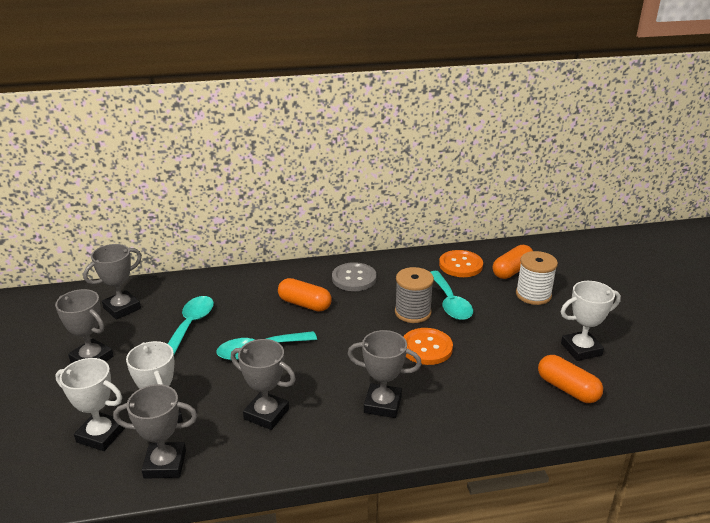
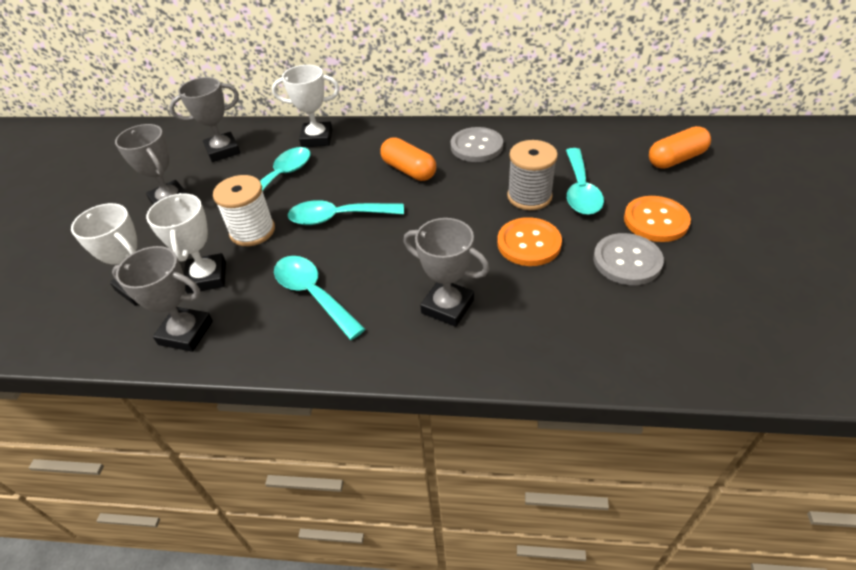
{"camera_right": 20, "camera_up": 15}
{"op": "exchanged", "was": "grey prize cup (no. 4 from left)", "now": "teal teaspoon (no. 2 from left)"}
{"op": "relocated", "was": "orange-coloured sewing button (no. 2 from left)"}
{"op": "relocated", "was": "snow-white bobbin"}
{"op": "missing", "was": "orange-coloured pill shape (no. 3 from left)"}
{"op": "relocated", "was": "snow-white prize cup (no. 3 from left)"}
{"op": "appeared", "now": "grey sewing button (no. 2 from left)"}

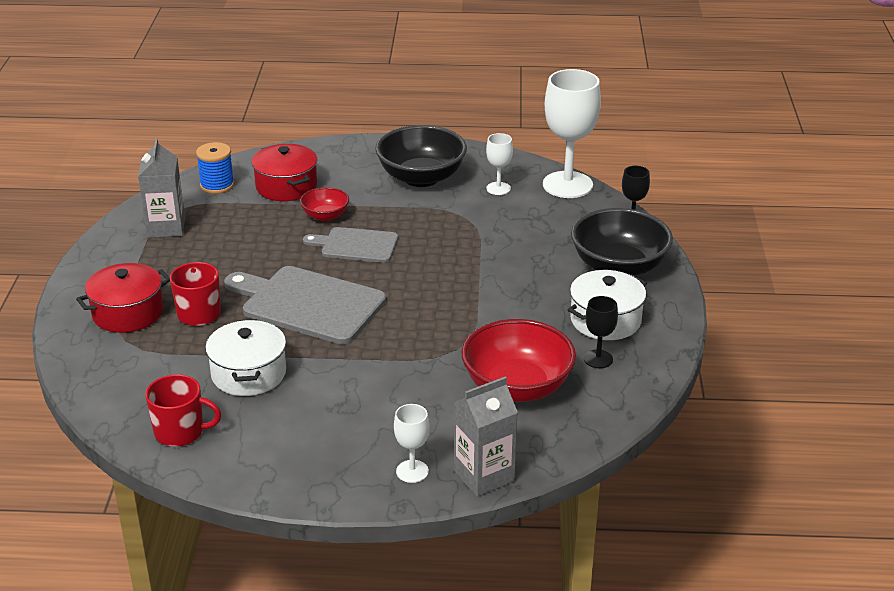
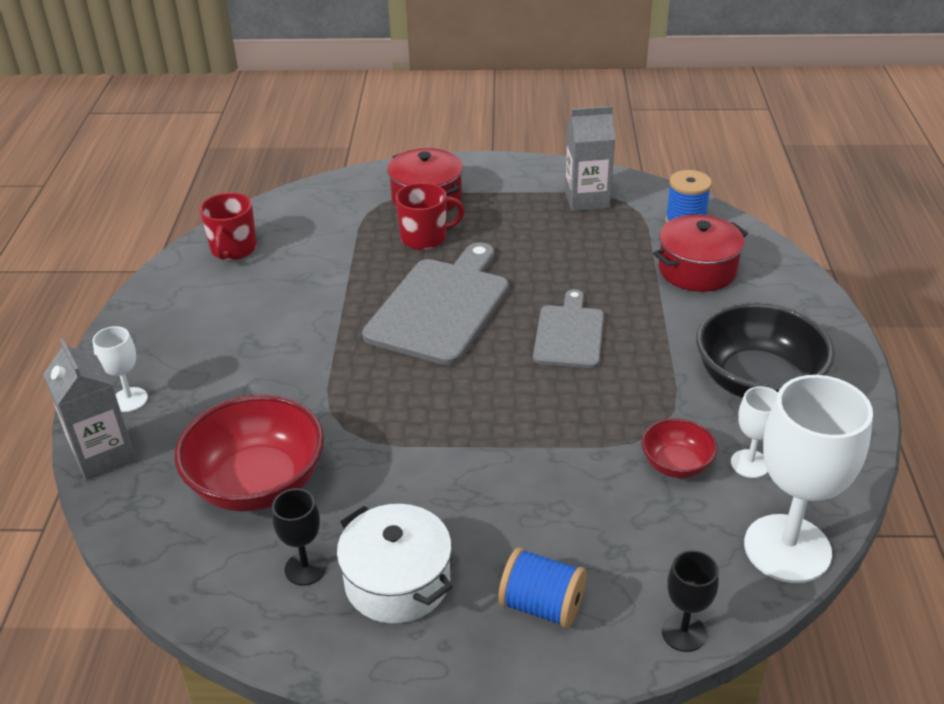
{"camera_right": 90, "camera_up": 5}
{"op": "missing", "was": "snow-white pot (no. 1 from left)"}
{"op": "relocated", "was": "scarlet bowl (no. 1 from left in the first image)", "now": "scarlet bowl (no. 2 from left)"}
{"op": "exchanged", "was": "ebony bowl (no. 2 from left)", "now": "royal blue bobbin (no. 1 from left)"}

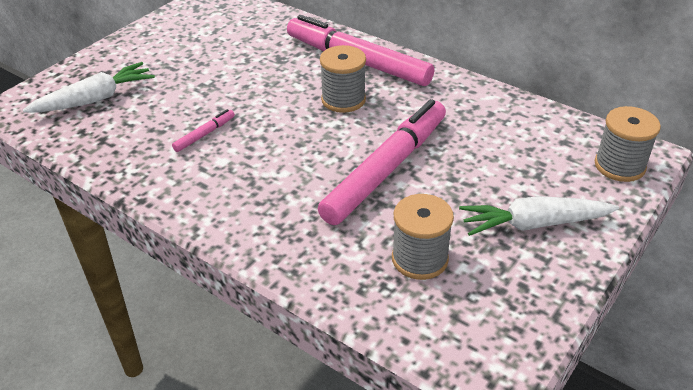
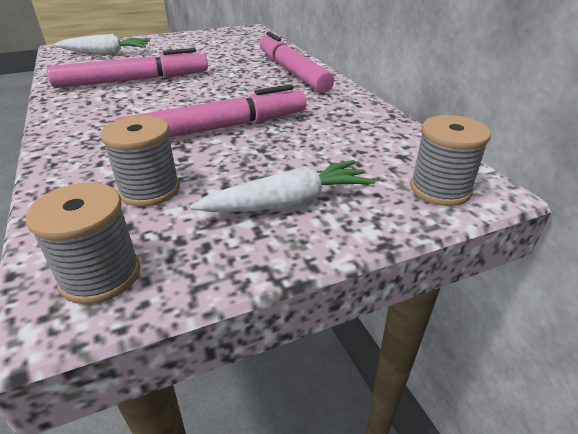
{"camera_right": 30, "camera_up": -5}
{"op": "size", "was": "rose-pink marker (no. 1 from left)", "ratio": 2.49}
{"op": "relocated", "was": "grey bobbin (no. 1 from left)"}
{"op": "spun", "was": "snow-white carrot (no. 2 from left)", "clockwise": 135}

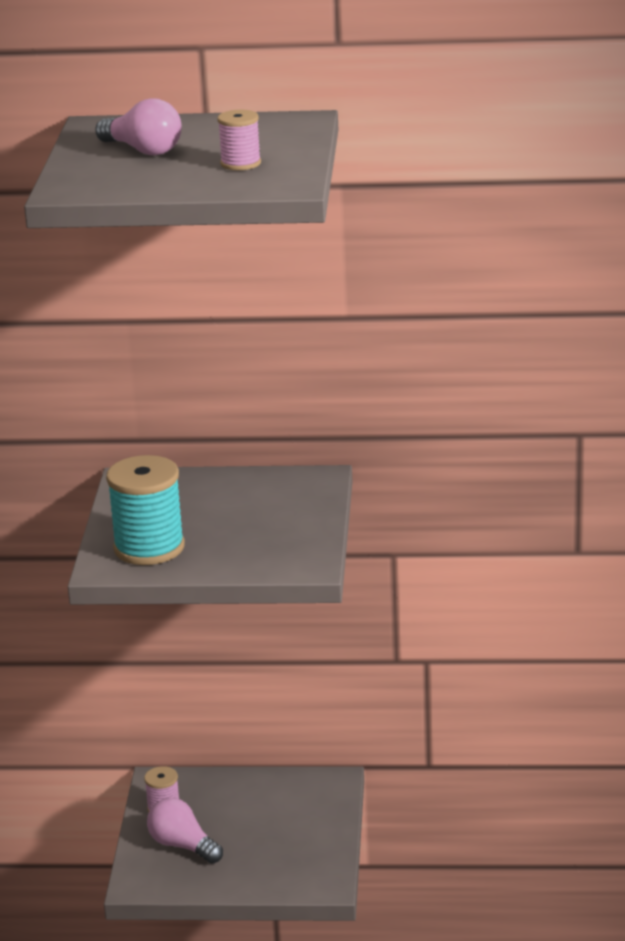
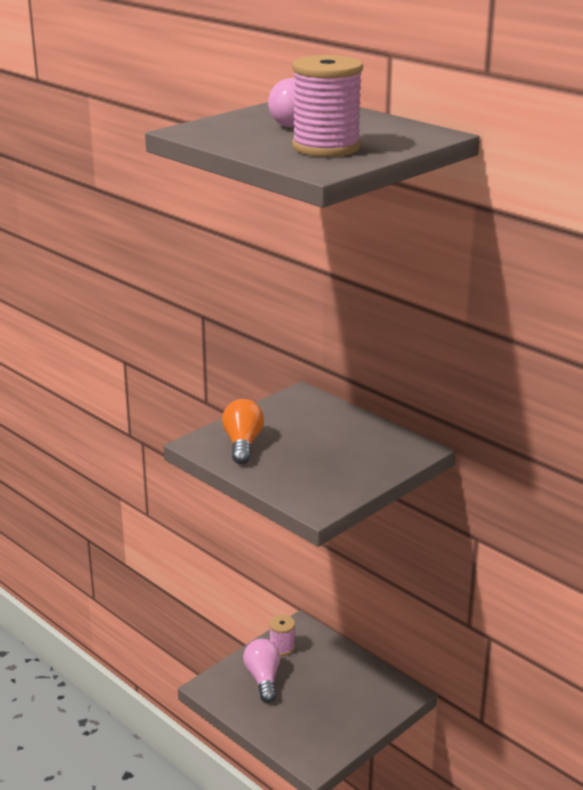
{"camera_right": 40, "camera_up": 0}
{"op": "exchanged", "was": "teal bobbin", "now": "orange-coloured lightbulb"}
{"op": "size", "was": "rose-pink bobbin (no. 2 from left)", "ratio": 1.9}

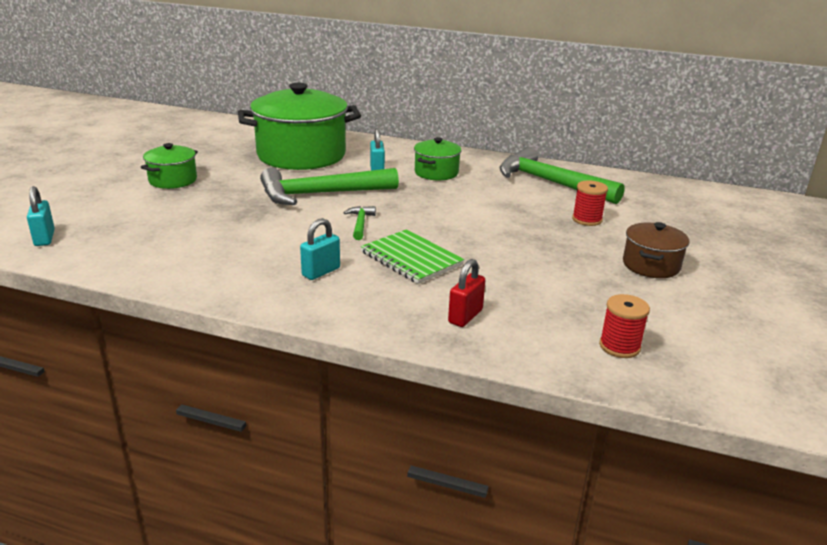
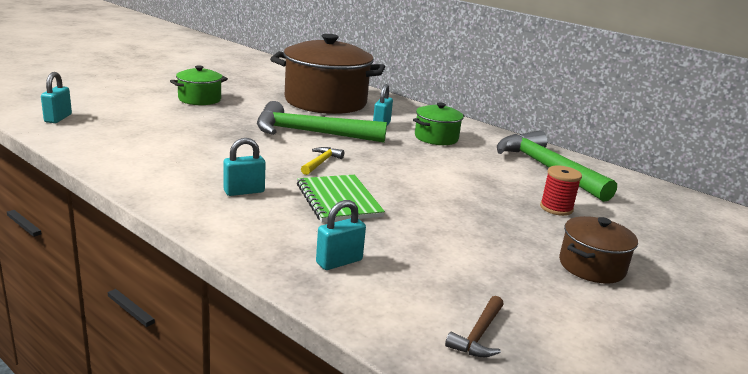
{"camera_right": 20, "camera_up": -5}
{"op": "colour", "was": "leaf-green pot (no. 2 from left)", "now": "russet pot (no. 1 from left)"}
{"op": "colour", "was": "leaf-green hammer (no. 2 from left)", "now": "golden hammer"}
{"op": "colour", "was": "scarlet lock", "now": "teal lock (no. 3 from left)"}
{"op": "exchanged", "was": "scarlet bobbin (no. 2 from left)", "now": "russet hammer"}

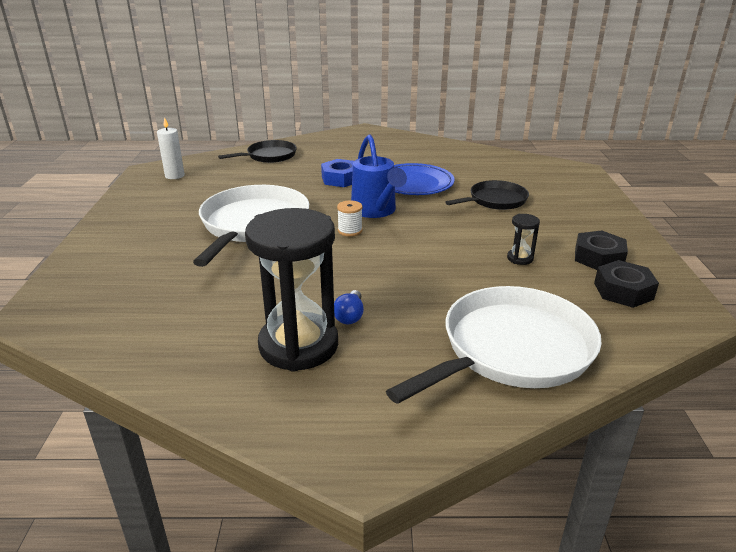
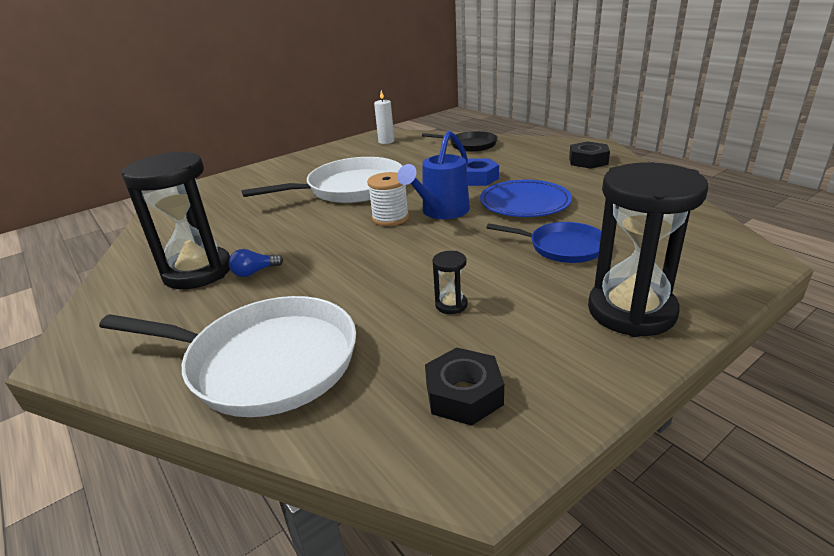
{"camera_right": 55, "camera_up": 0}
{"op": "size", "was": "snow-white bobbin", "ratio": 1.51}
{"op": "colour", "was": "ebony skillet (no. 2 from left)", "now": "royal blue skillet"}
{"op": "relocated", "was": "ebony hexagon nut (no. 1 from left in the first image)", "now": "ebony hexagon nut (no. 2 from left)"}
{"op": "appeared", "now": "ebony sand timer (no. 3 from left)"}

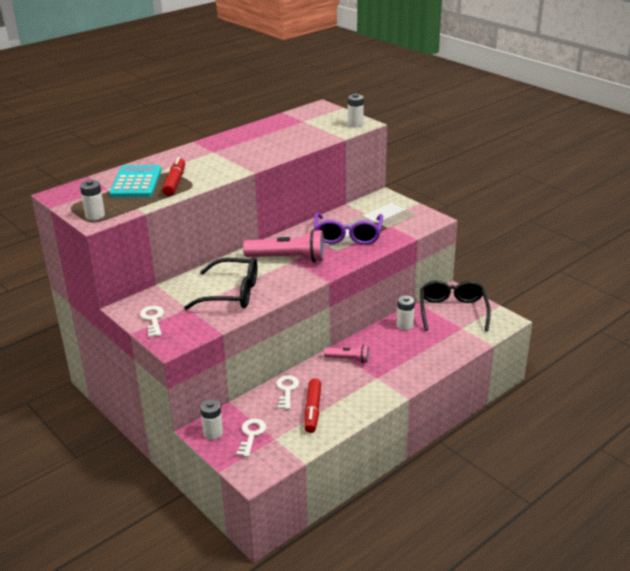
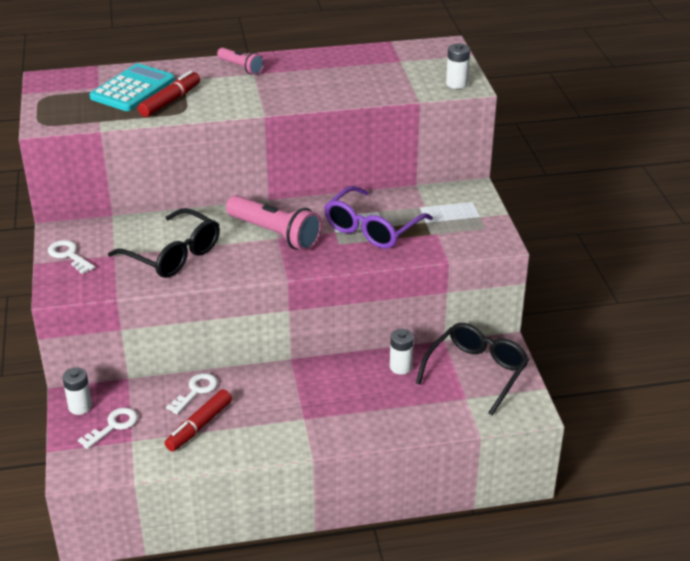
{"camera_right": 30, "camera_up": 5}
{"op": "missing", "was": "snow-white power cell (no. 1 from left)"}
{"op": "spun", "was": "snow-white door key (no. 1 from left)", "clockwise": -60}
{"op": "relocated", "was": "rose-pink flashlight (no. 2 from left in the first image)", "now": "rose-pink flashlight (no. 1 from left)"}

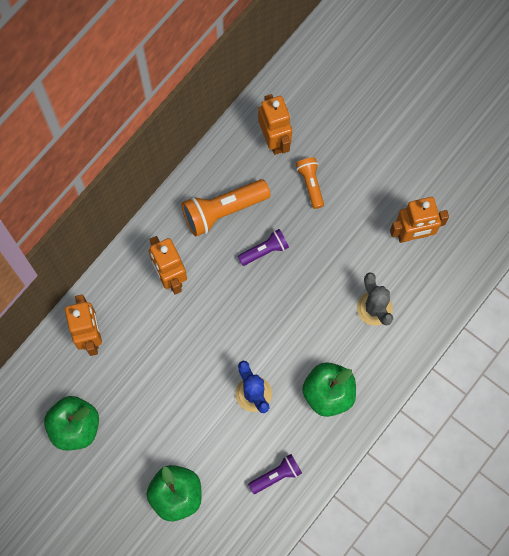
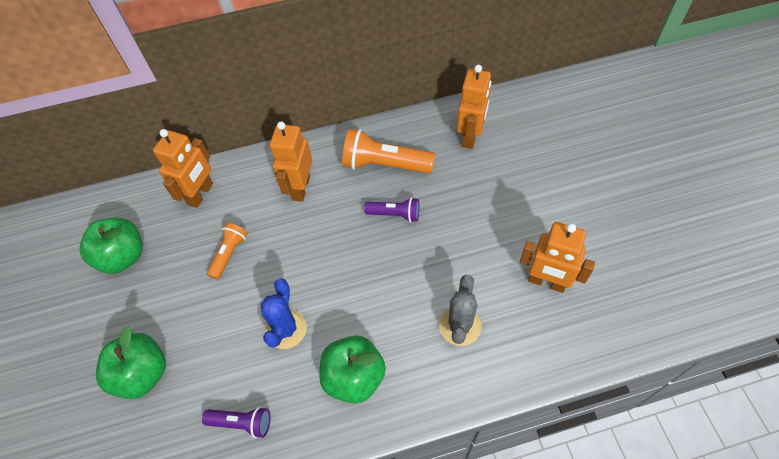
{"camera_right": 40, "camera_up": -15}
{"op": "relocated", "was": "orange-coloured flashlight (no. 2 from left in the first image)", "now": "orange-coloured flashlight (no. 1 from left)"}

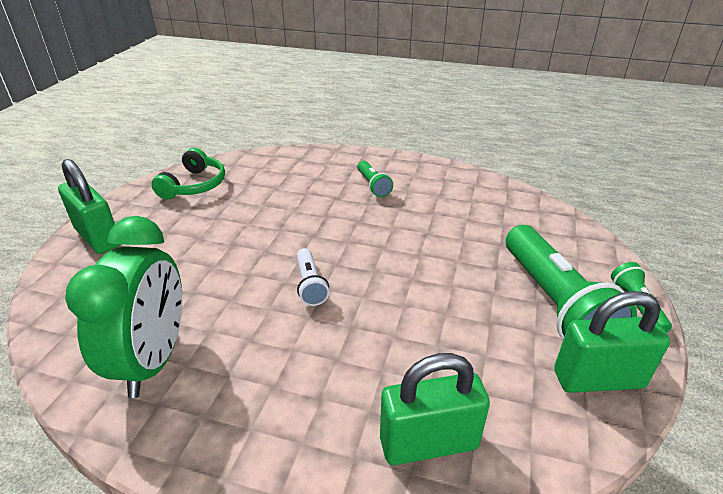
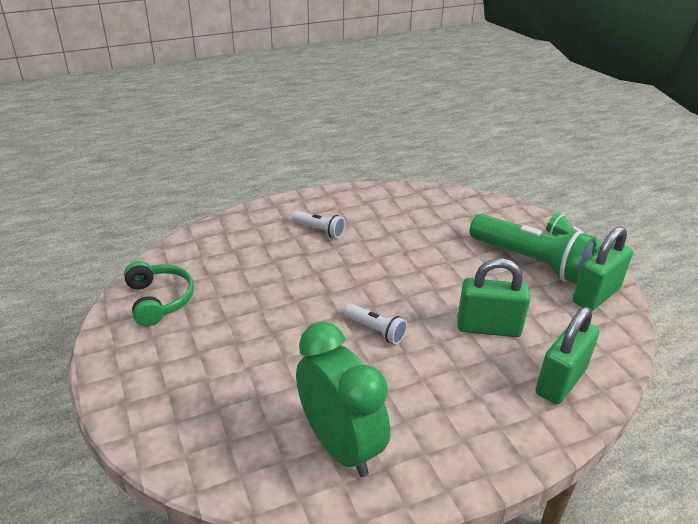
{"camera_right": -40, "camera_up": 0}
{"op": "relocated", "was": "leaf-green lock (no. 1 from left)"}
{"op": "colour", "was": "leaf-green flashlight (no. 1 from left)", "now": "snow-white flashlight (no. 1 from left)"}

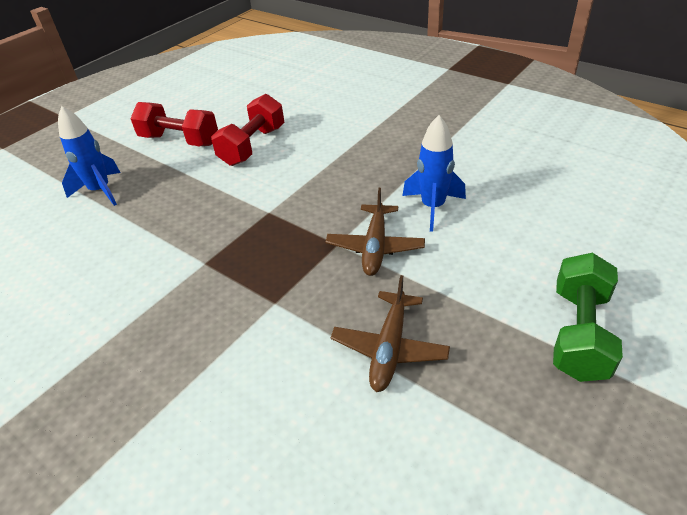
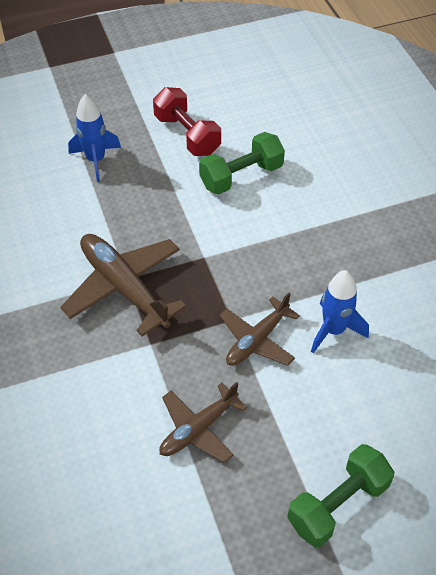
{"camera_right": 30, "camera_up": 10}
{"op": "colour", "was": "scarlet dumbbell (no. 2 from left)", "now": "leaf-green dumbbell (no. 1 from left)"}
{"op": "appeared", "now": "russet aeroplane (no. 1 from left)"}

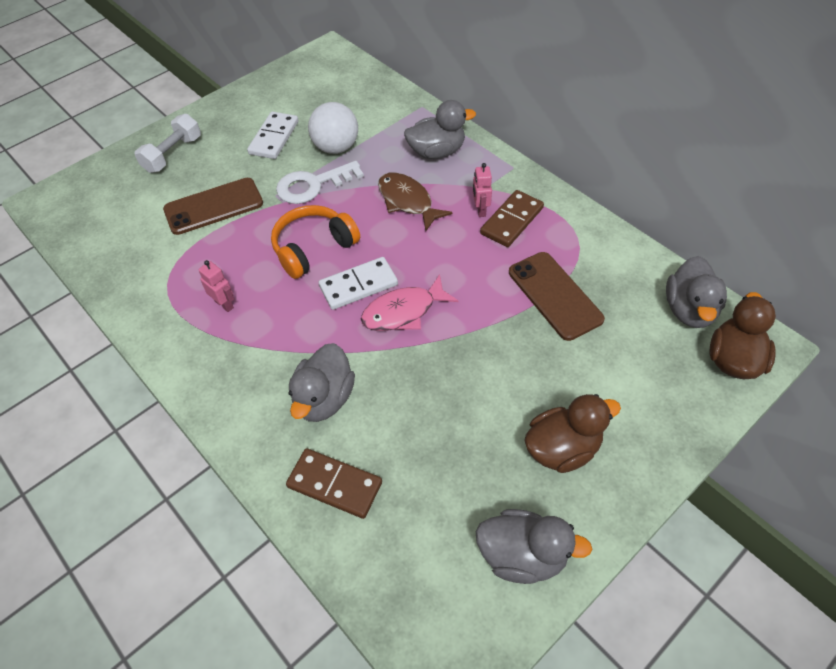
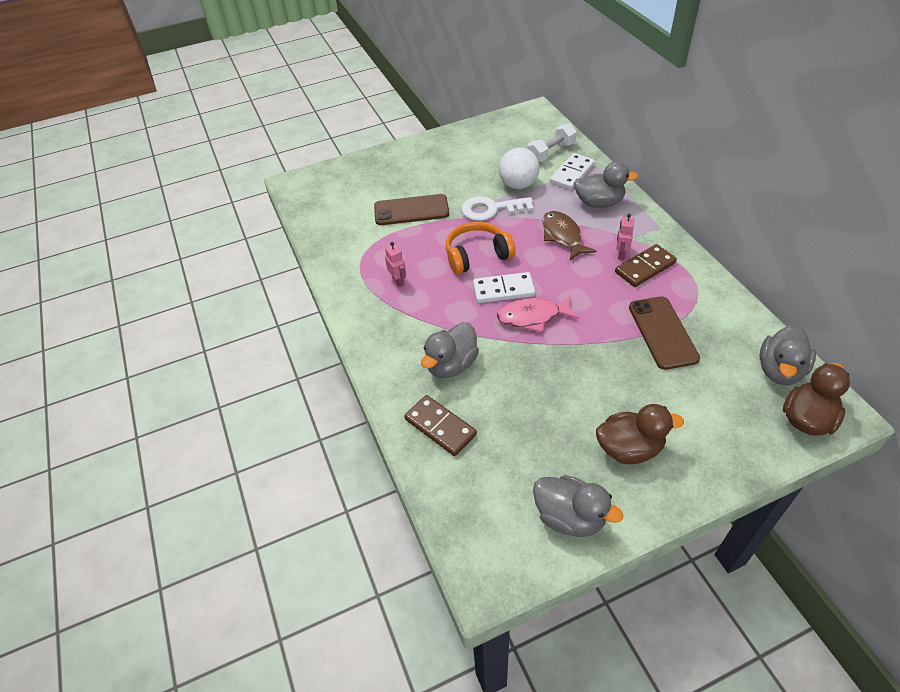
{"camera_right": 20, "camera_up": -5}
{"op": "relocated", "was": "snow-white dumbbell"}
{"op": "relocated", "was": "snow-white domino piece (no. 1 from left in the first image)", "now": "snow-white domino piece (no. 2 from left)"}

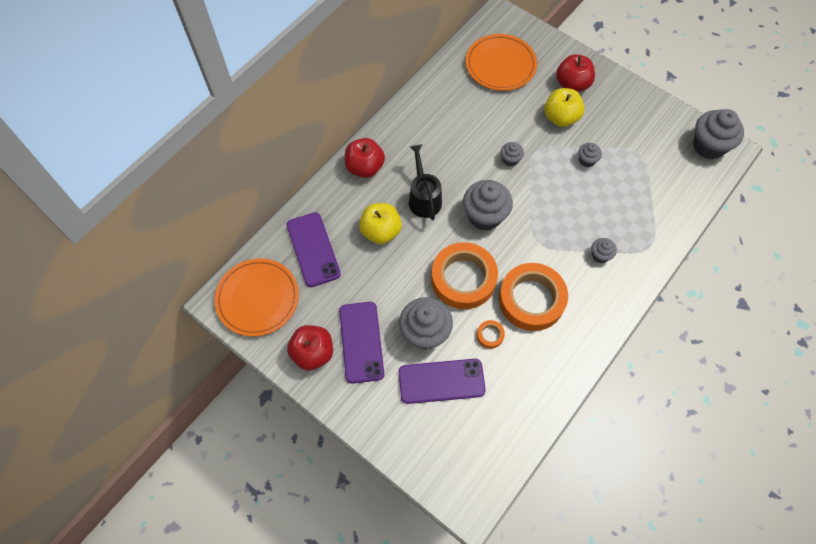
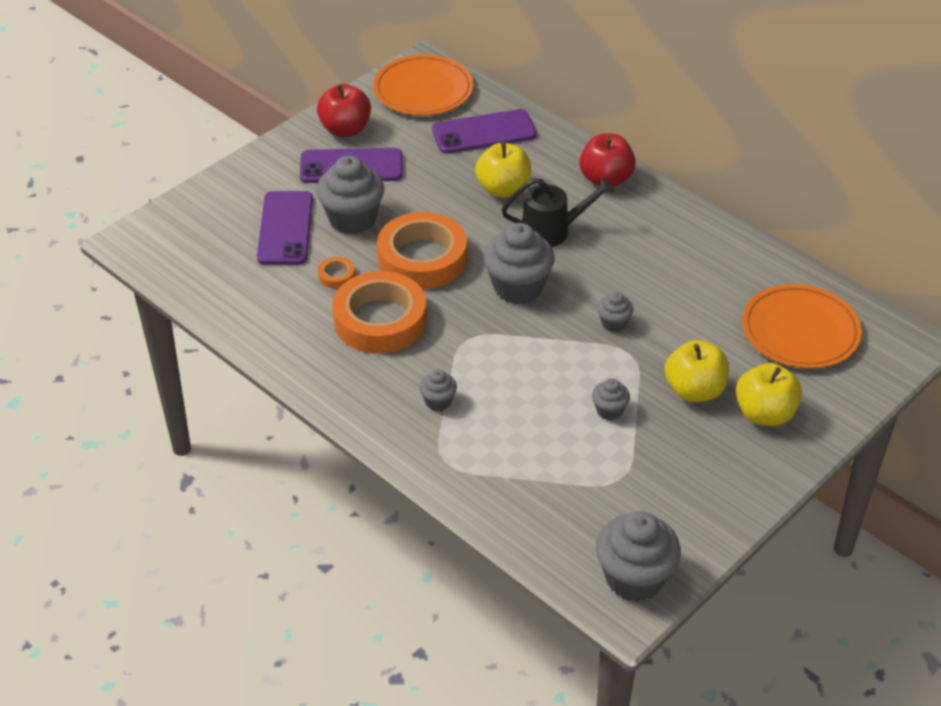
{"camera_right": 95, "camera_up": -20}
{"op": "colour", "was": "scarlet toy apple (no. 3 from left)", "now": "golden toy apple (no. 3 from left)"}

